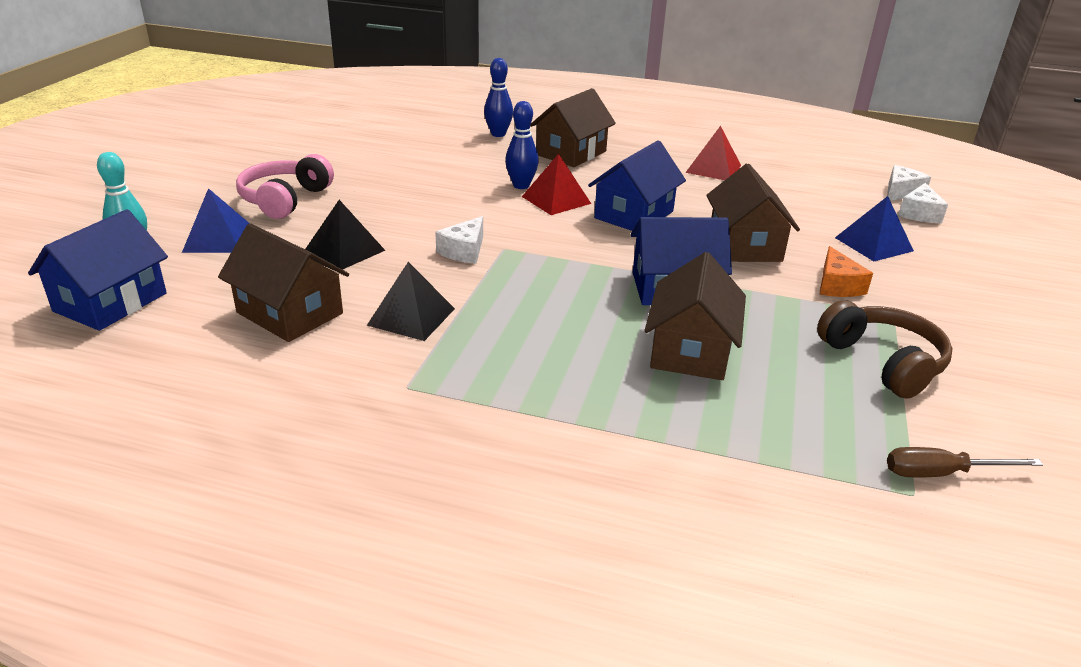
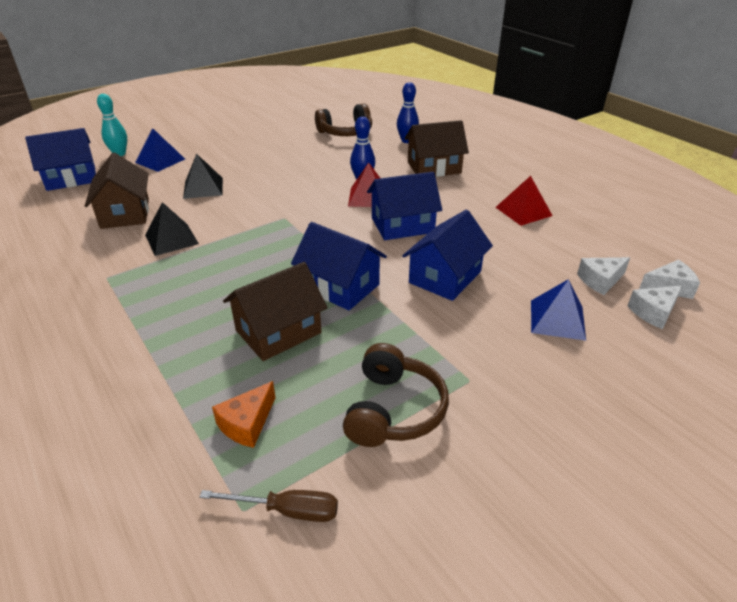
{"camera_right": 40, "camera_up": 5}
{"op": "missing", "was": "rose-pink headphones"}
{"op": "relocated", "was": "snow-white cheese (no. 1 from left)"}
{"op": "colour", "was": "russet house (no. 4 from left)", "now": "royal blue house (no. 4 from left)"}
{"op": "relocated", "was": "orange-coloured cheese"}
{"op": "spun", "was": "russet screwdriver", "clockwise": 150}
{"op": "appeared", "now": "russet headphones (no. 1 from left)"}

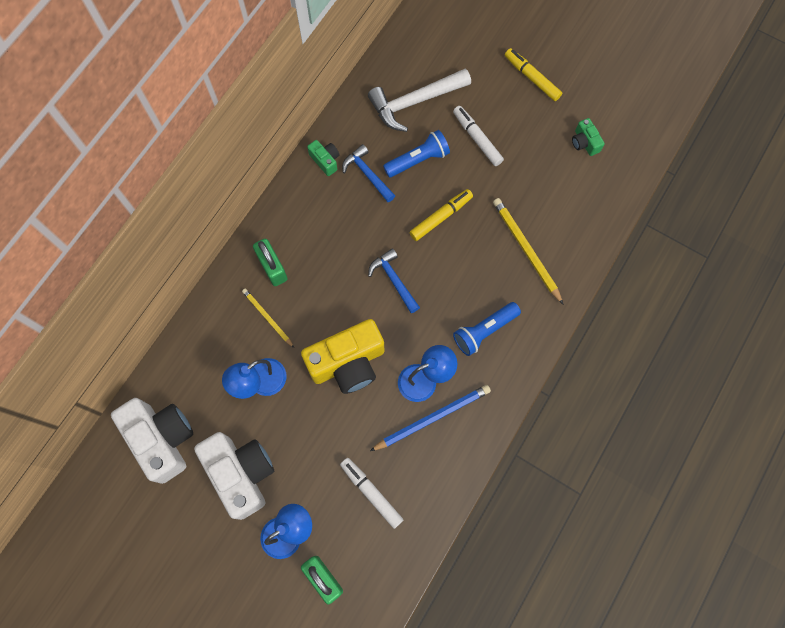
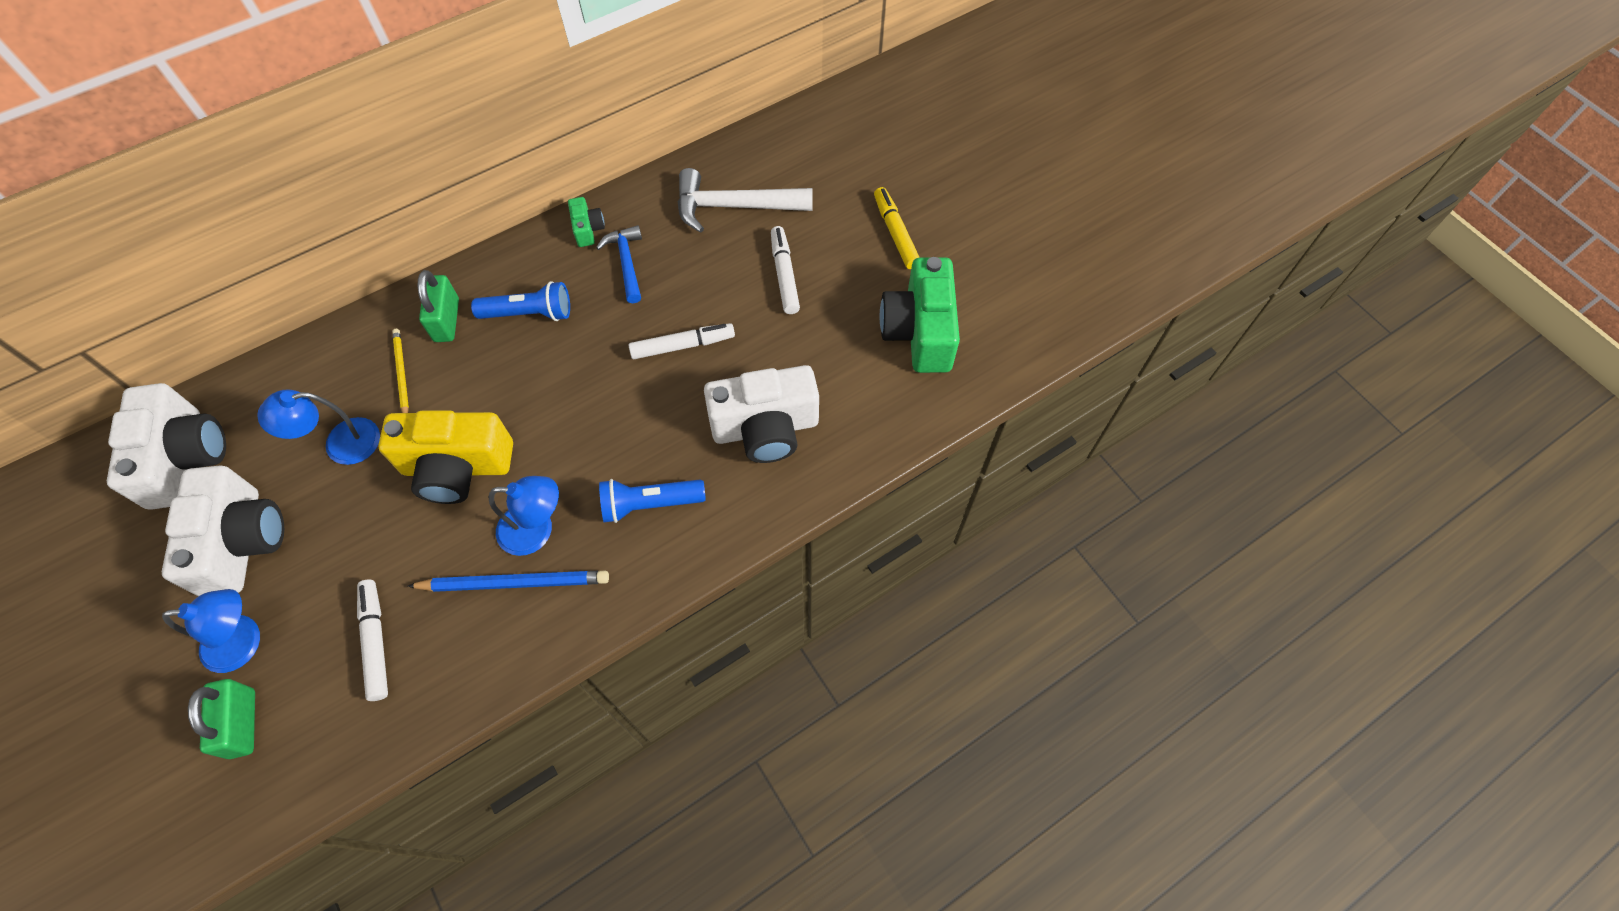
{"camera_right": 25, "camera_up": -10}
{"op": "missing", "was": "royal blue hammer (no. 2 from left)"}
{"op": "relocated", "was": "royal blue flashlight (no. 1 from left)"}
{"op": "colour", "was": "golden marker (no. 1 from left)", "now": "snow-white marker (no. 2 from left)"}
{"op": "exchanged", "was": "golden lead pencil (no. 2 from left)", "now": "snow-white camera (no. 3 from left)"}
{"op": "size", "was": "leaf-green camera (no. 2 from left)", "ratio": 2.18}

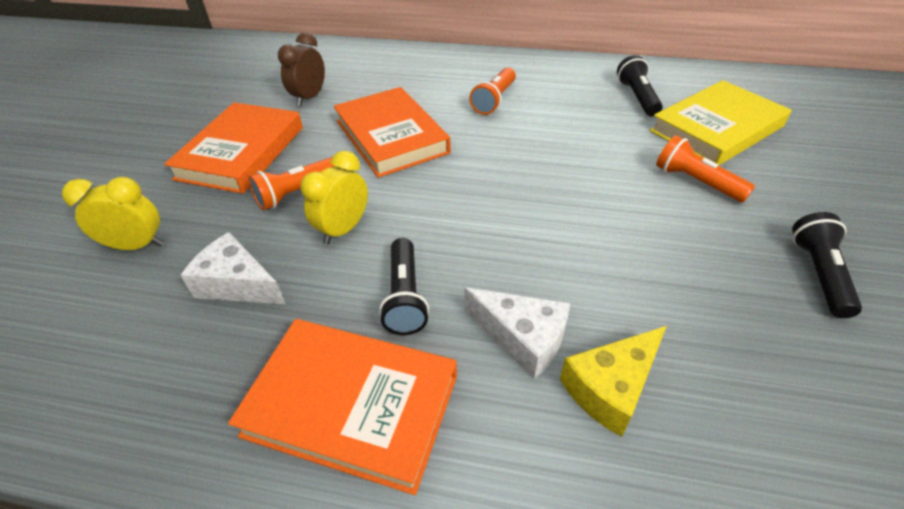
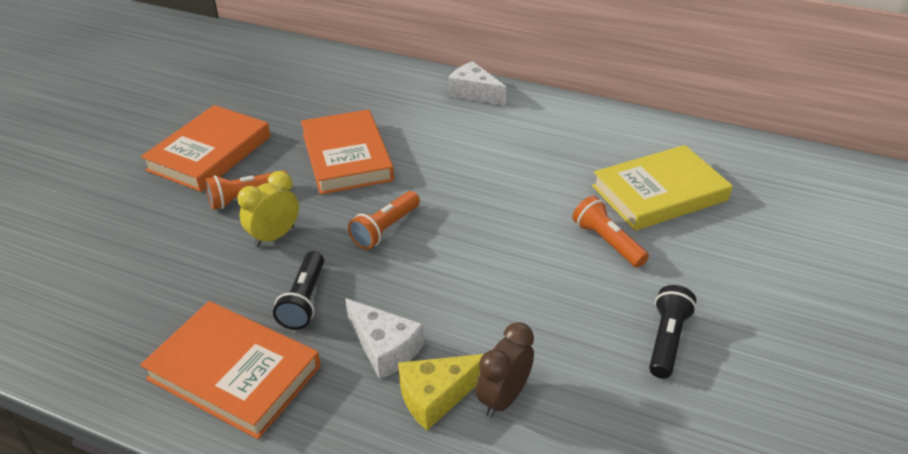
{"camera_right": 10, "camera_up": -5}
{"op": "missing", "was": "golden bedside clock (no. 1 from left)"}
{"op": "relocated", "was": "snow-white cheese (no. 1 from left in the first image)", "now": "snow-white cheese (no. 2 from left)"}
{"op": "relocated", "was": "russet bedside clock"}
{"op": "relocated", "was": "orange-coloured flashlight (no. 2 from left)"}
{"op": "missing", "was": "ebony flashlight (no. 2 from left)"}

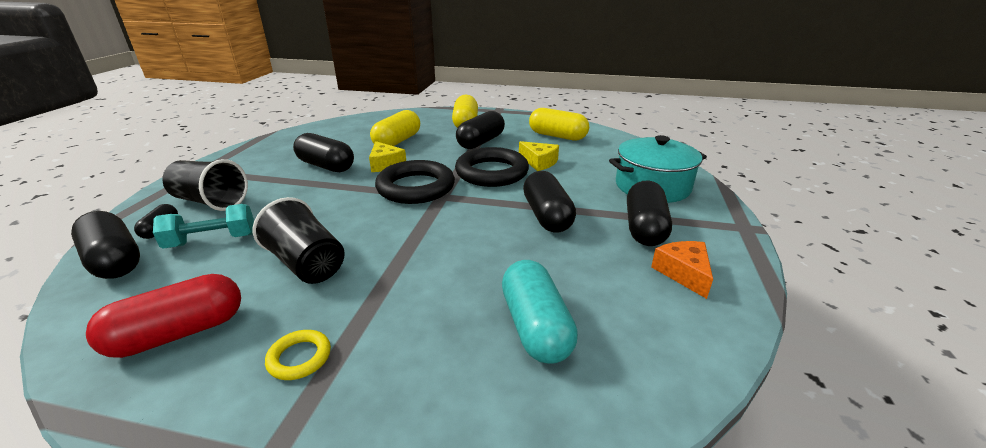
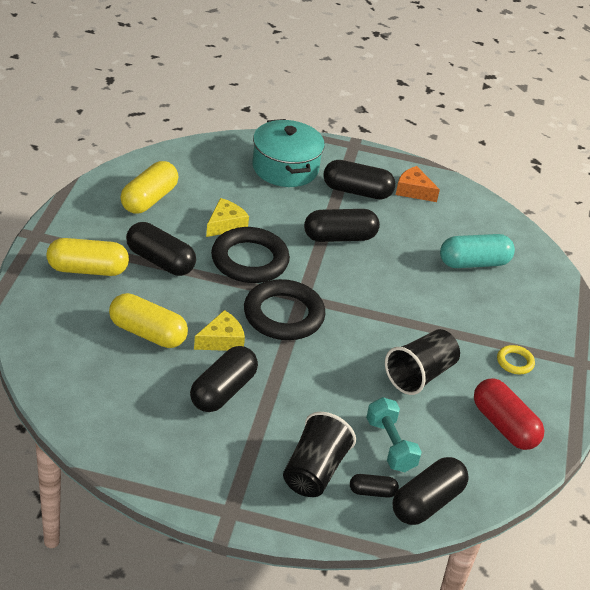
{"camera_right": -95, "camera_up": 10}
{"op": "spun", "was": "orange-coloured cheese", "clockwise": 45}

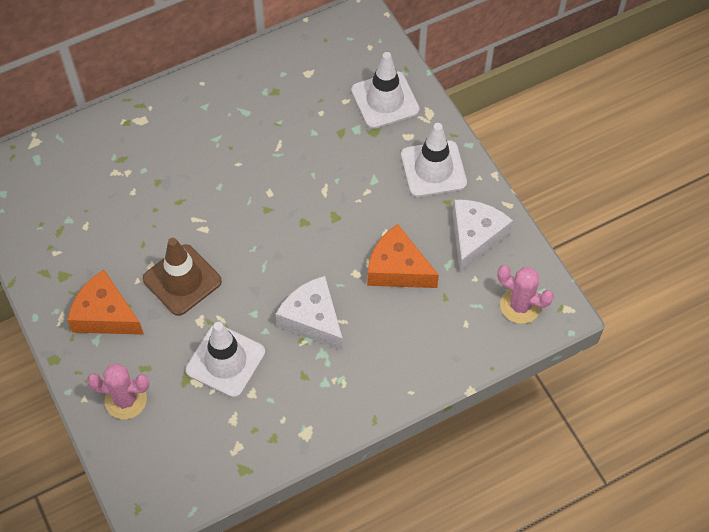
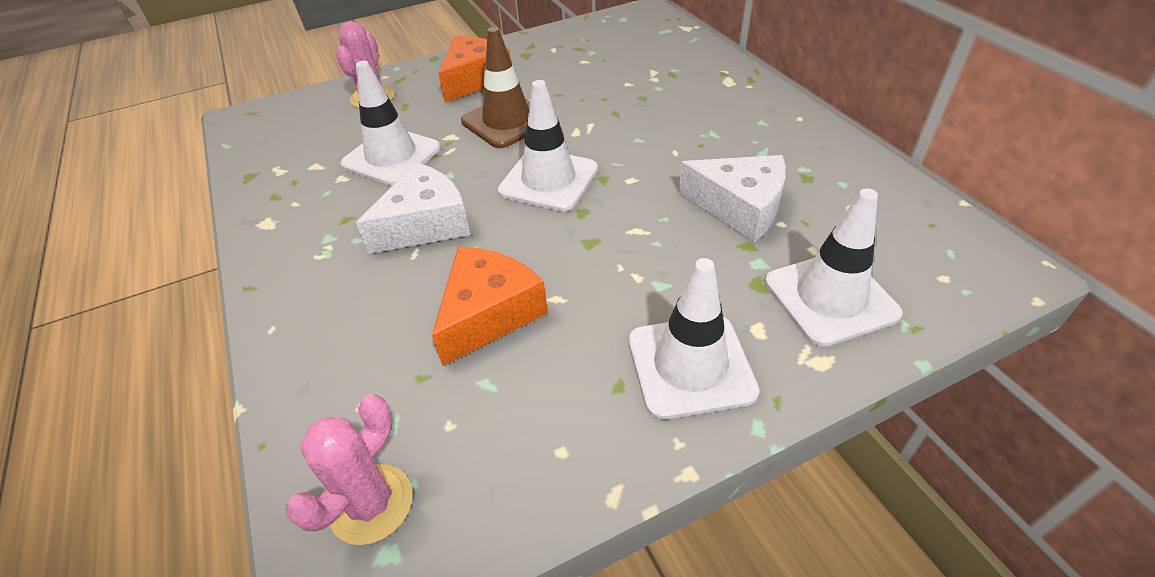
{"camera_right": 95, "camera_up": -15}
{"op": "relocated", "was": "snow-white cheese (no. 2 from left)"}
{"op": "appeared", "now": "snow-white road cone (no. 2 from left)"}

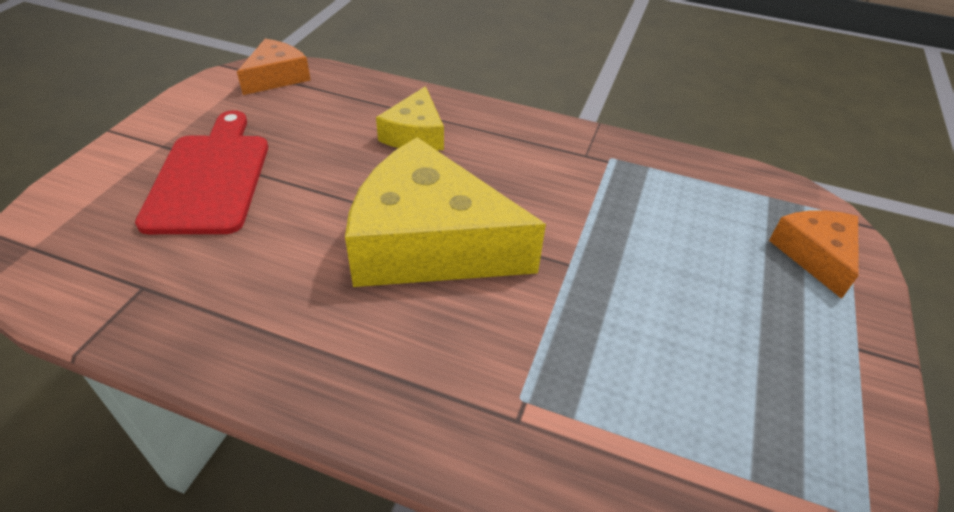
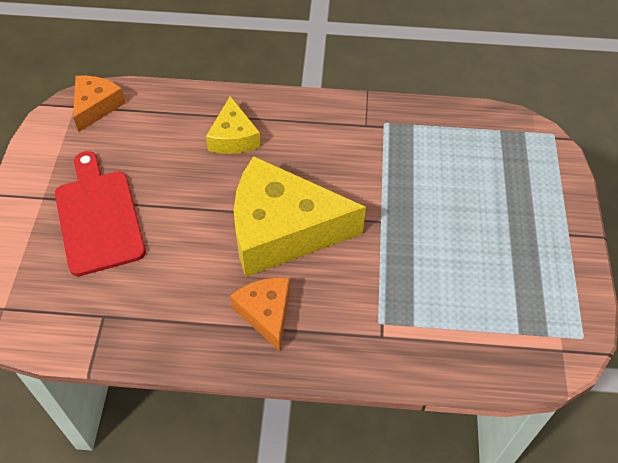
{"camera_right": -15, "camera_up": 10}
{"op": "relocated", "was": "orange-coloured cheese (no. 2 from left)"}

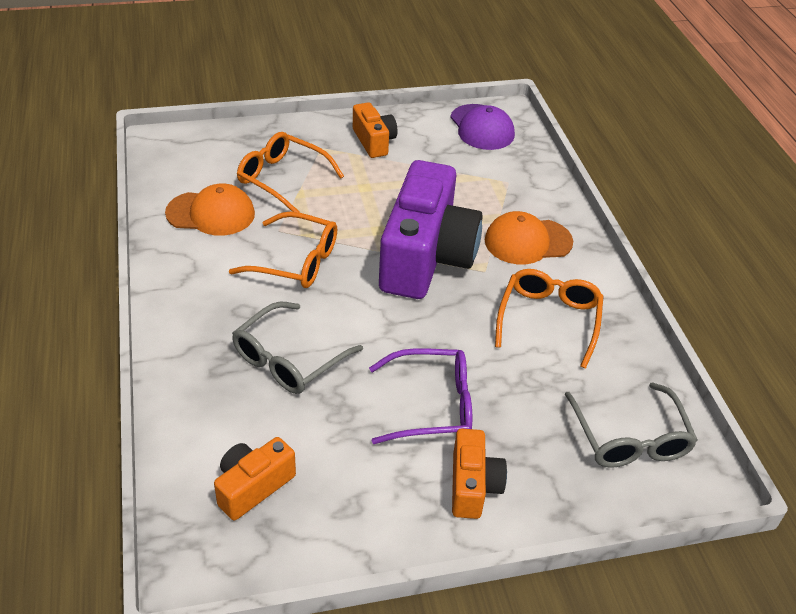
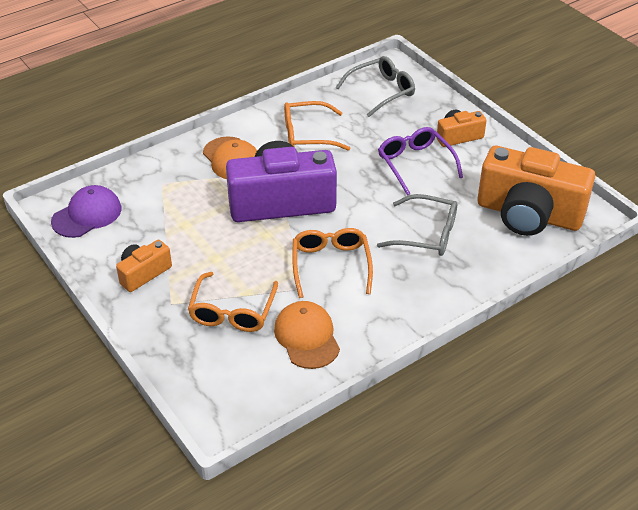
{"camera_right": -110, "camera_up": 0}
{"op": "size", "was": "orange-coloured camera (no. 1 from left in the first image)", "ratio": 2.08}

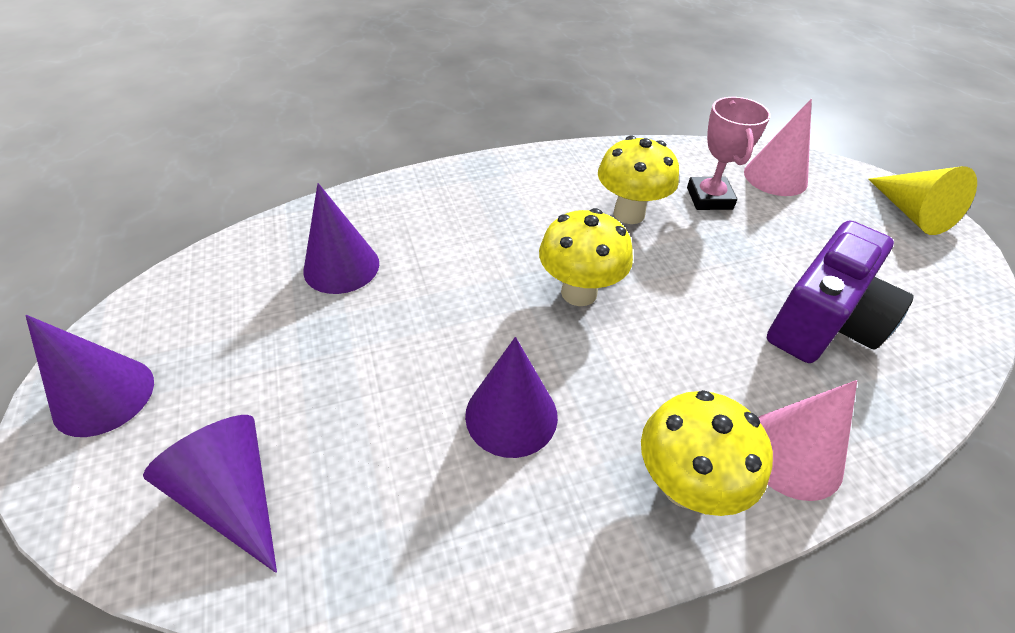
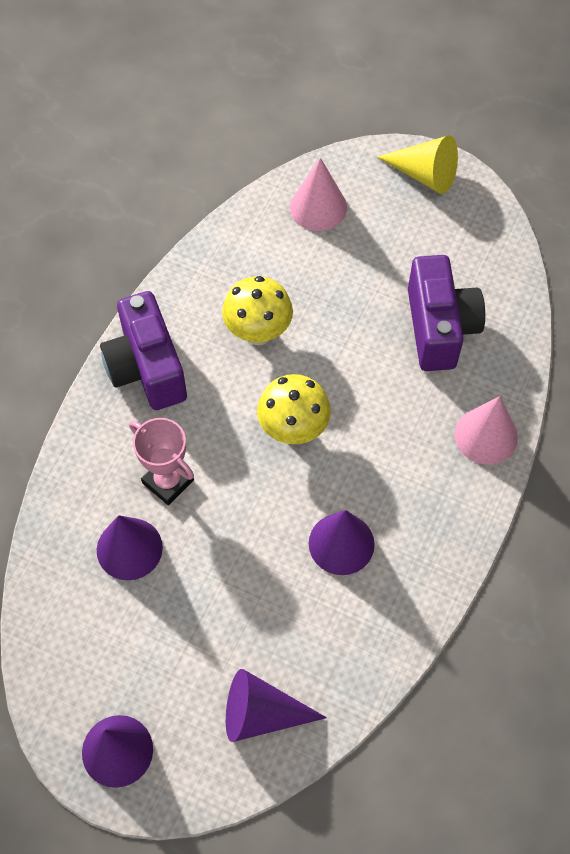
{"camera_right": -45, "camera_up": 15}
{"op": "missing", "was": "golden toadstool (no. 3 from left)"}
{"op": "relocated", "was": "rose-pink prize cup"}
{"op": "appeared", "now": "royal purple camera (no. 1 from left)"}

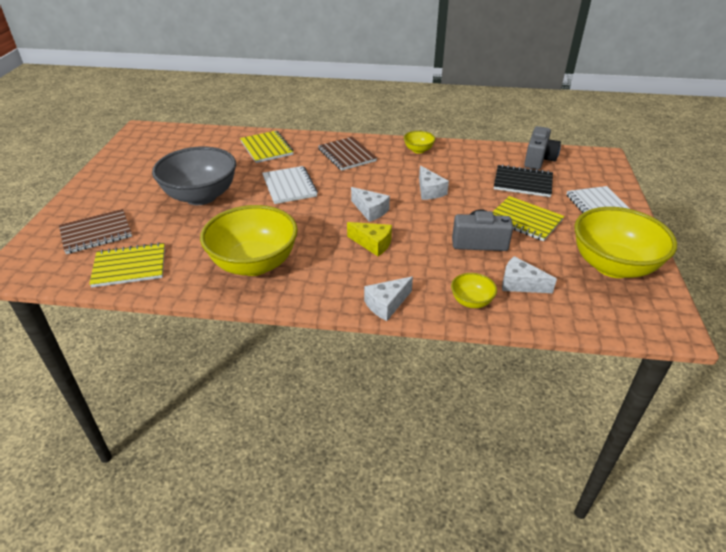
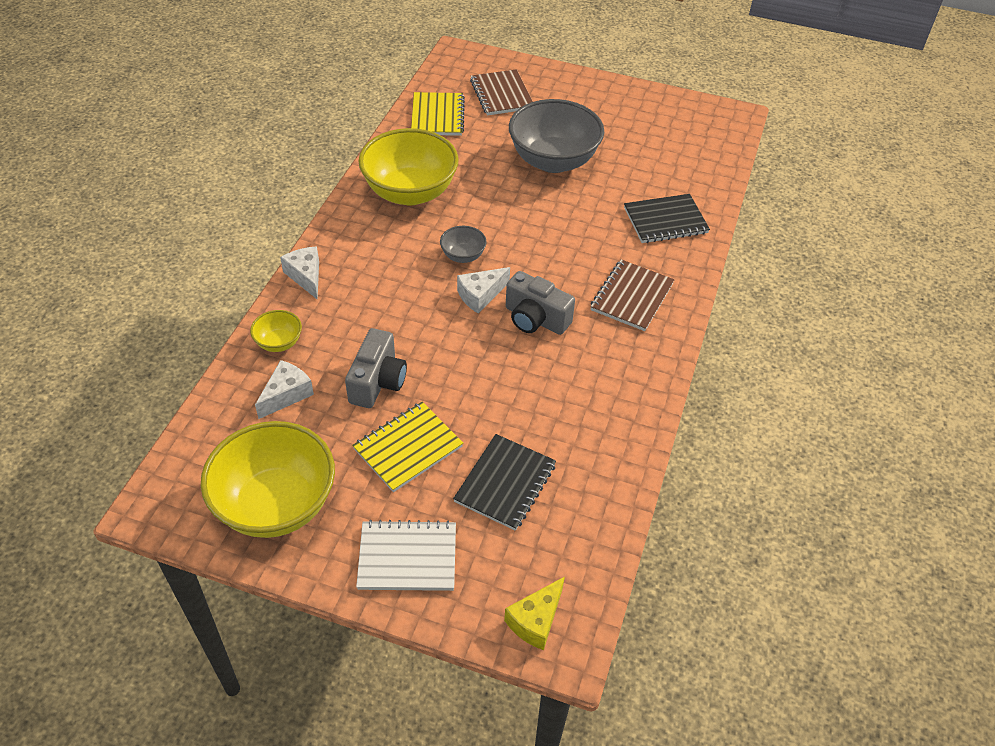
{"camera_right": 100, "camera_up": 10}
{"op": "colour", "was": "golden exercise book (no. 2 from left)", "now": "ebony exercise book (no. 2 from left)"}
{"op": "missing", "was": "snow-white exercise book (no. 1 from left)"}
{"op": "spun", "was": "russet exercise book (no. 2 from left)", "clockwise": -45}
{"op": "relocated", "was": "golden cheese"}
{"op": "missing", "was": "golden bowl (no. 2 from left)"}
{"op": "missing", "was": "snow-white cheese (no. 3 from left)"}
{"op": "relocated", "was": "grey camera (no. 2 from left)"}
{"op": "appeared", "now": "grey bowl (no. 1 from left)"}

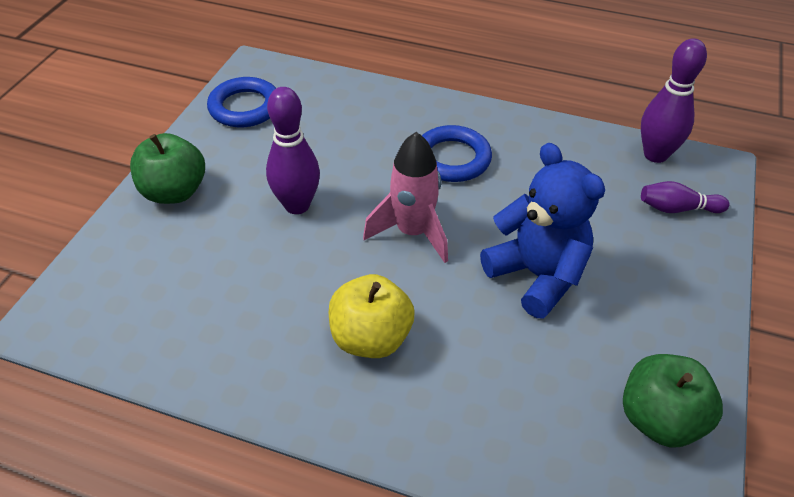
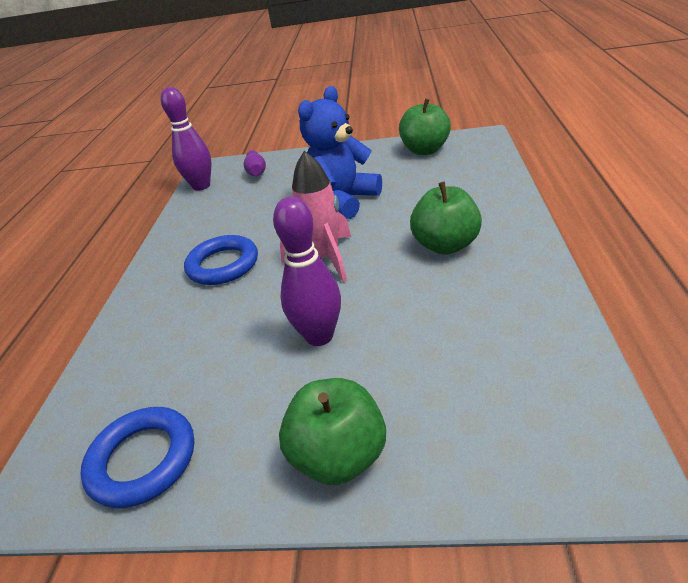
{"camera_right": -100, "camera_up": -10}
{"op": "colour", "was": "golden toy apple", "now": "leaf-green toy apple (no. 3 from left)"}

